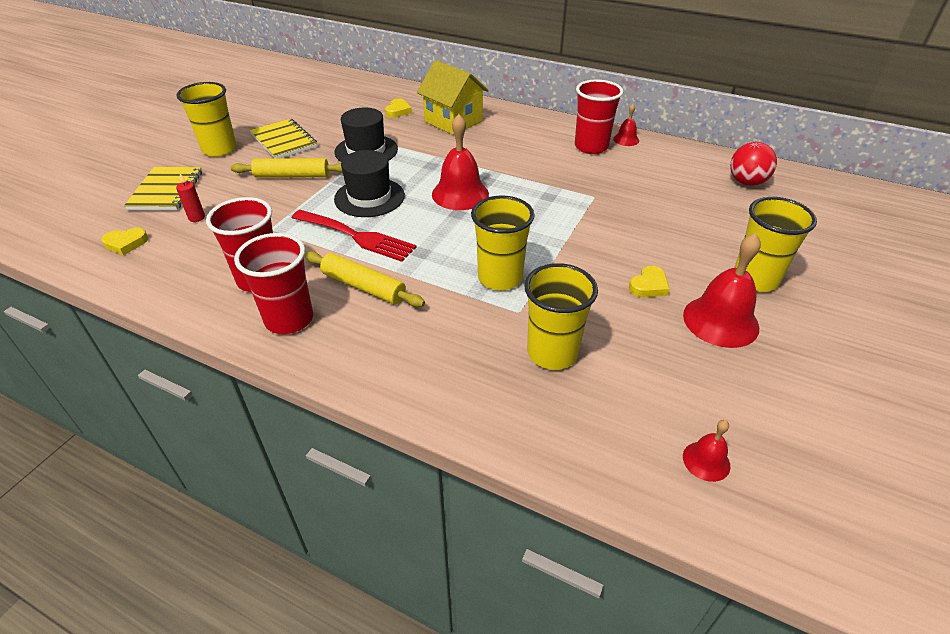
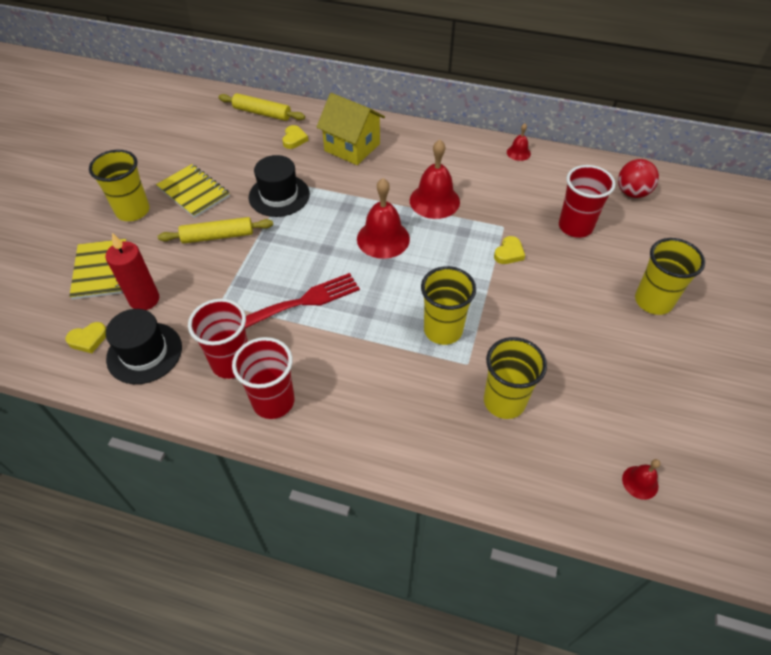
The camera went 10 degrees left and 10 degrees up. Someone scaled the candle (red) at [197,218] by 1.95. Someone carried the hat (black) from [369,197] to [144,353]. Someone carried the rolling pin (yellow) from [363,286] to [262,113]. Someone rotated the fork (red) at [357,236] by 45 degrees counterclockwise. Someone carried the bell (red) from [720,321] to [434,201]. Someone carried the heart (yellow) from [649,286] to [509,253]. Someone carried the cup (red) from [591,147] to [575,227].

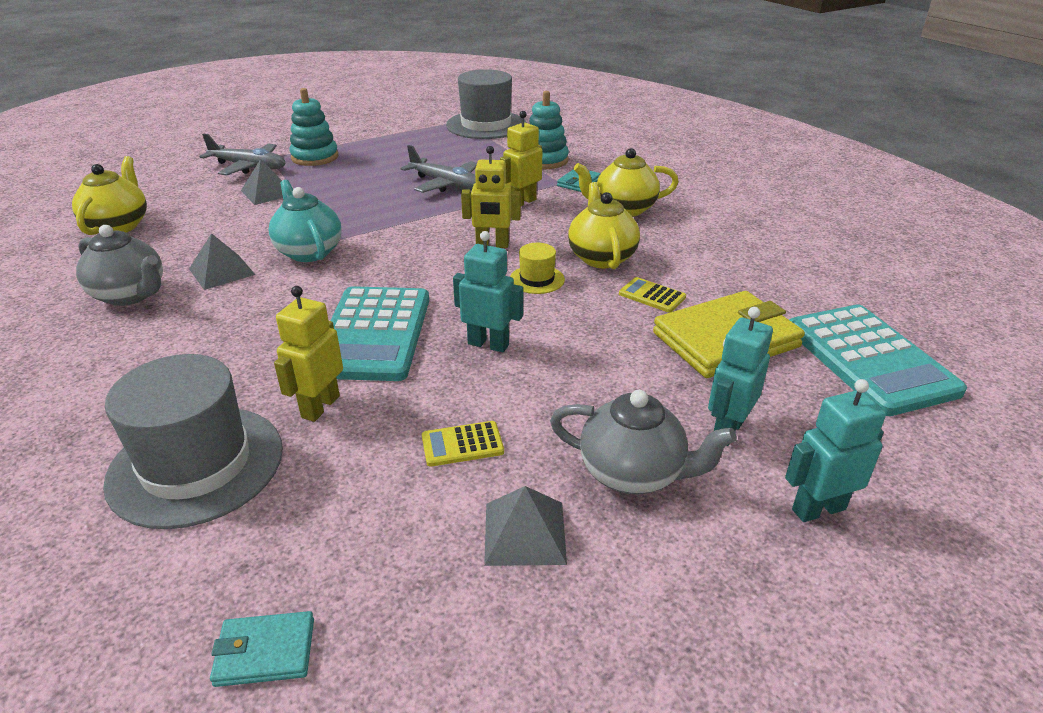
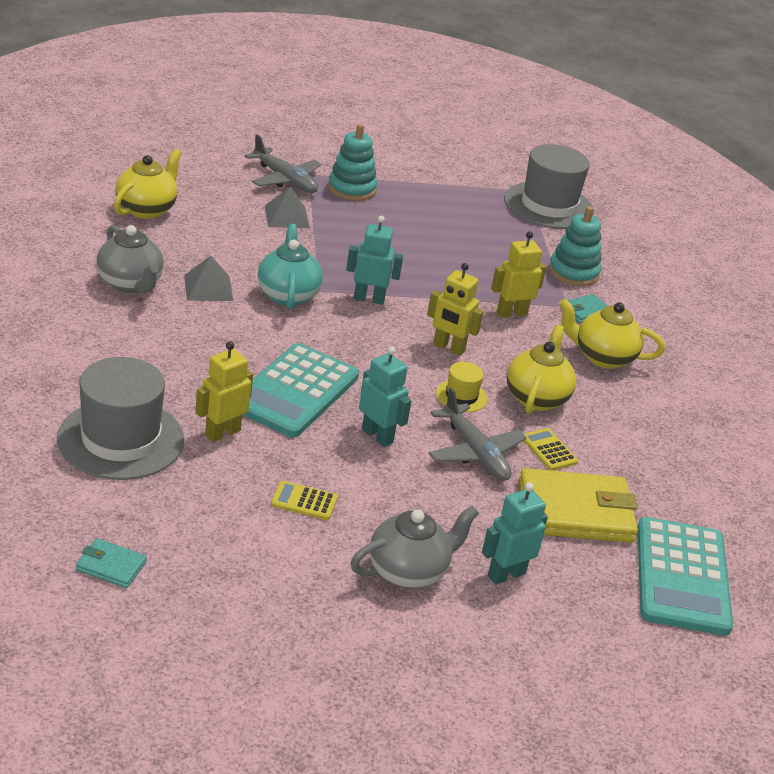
The camera went 20 degrees right and 0 degrees up. Someone carried the robot (turquoise) from [818,509] to [369,299]. Someone rotated the teapot (grey) at [633,473] by 75 degrees counterclockwise. Someone carried the plane (grey) from [446,184] to [474,452]. Someone took away the pyramid (grey) at [524,533].

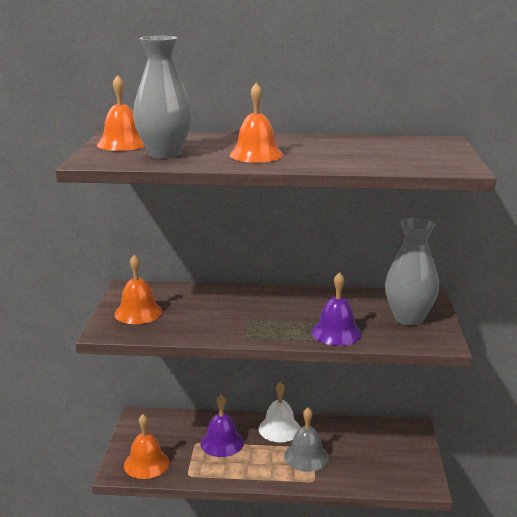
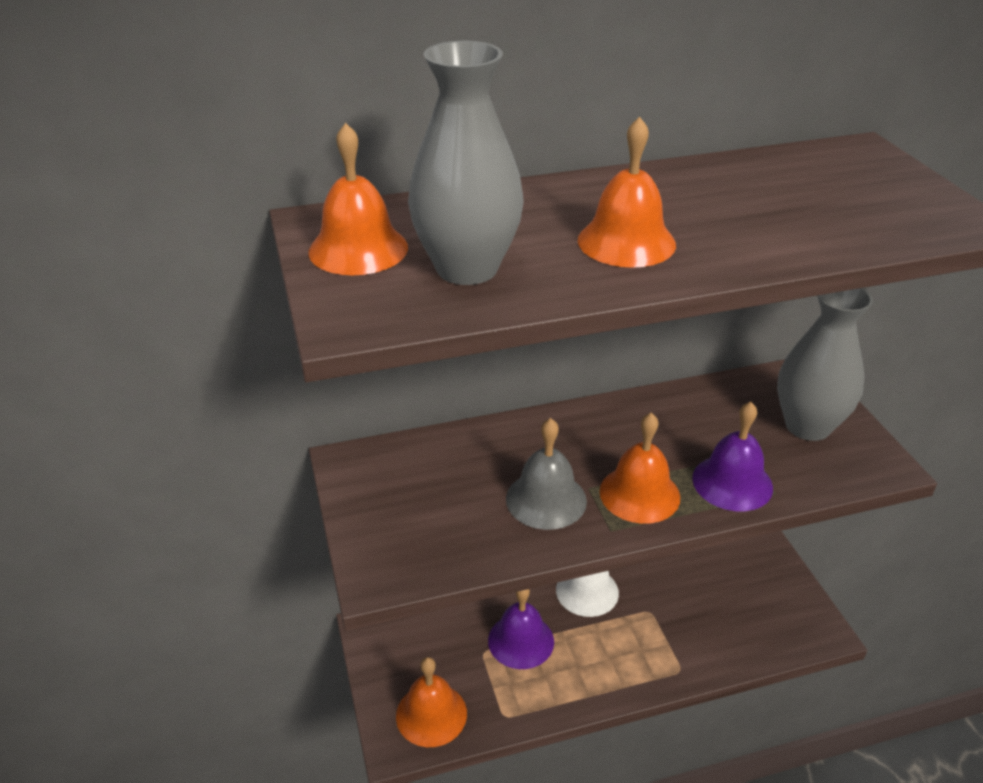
The camera went 20 degrees left and 15 degrees up. Someone carried the bell (grey) from [306,456] to [546,499]. Someone carried the bell (orange) from [138,312] to [639,494].

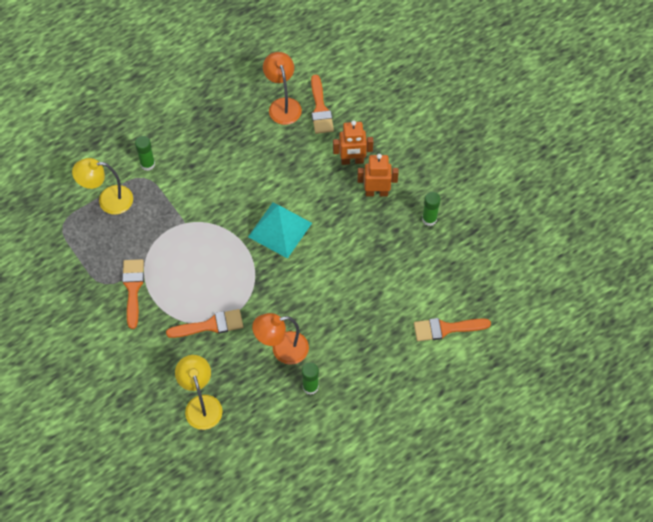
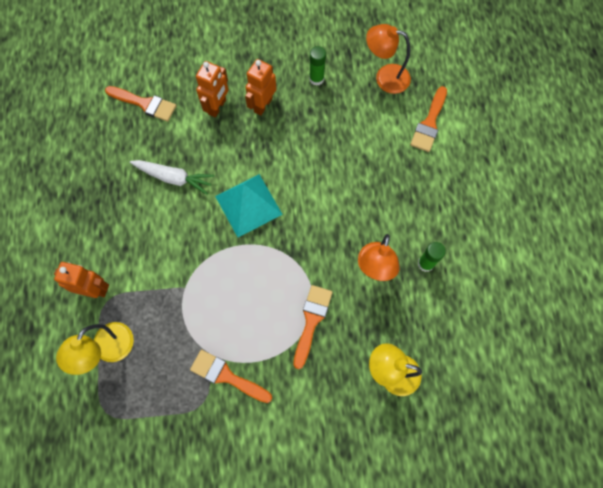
The camera went 60 degrees left and 10 degrees up. Someone swapped the glue stick (green) at [147,164] for the robot (orange) at [94,289]. Someone put down the carrot (white) at [173,178]. Someone carried the lamp (orange) from [283,105] to [385,77].

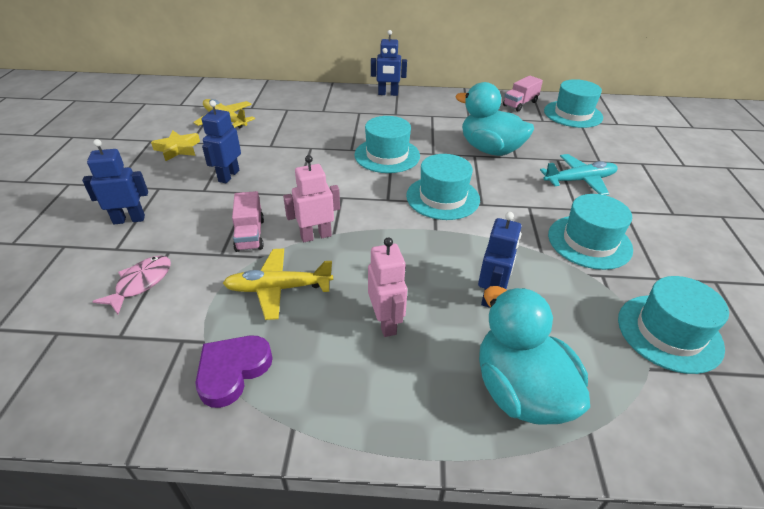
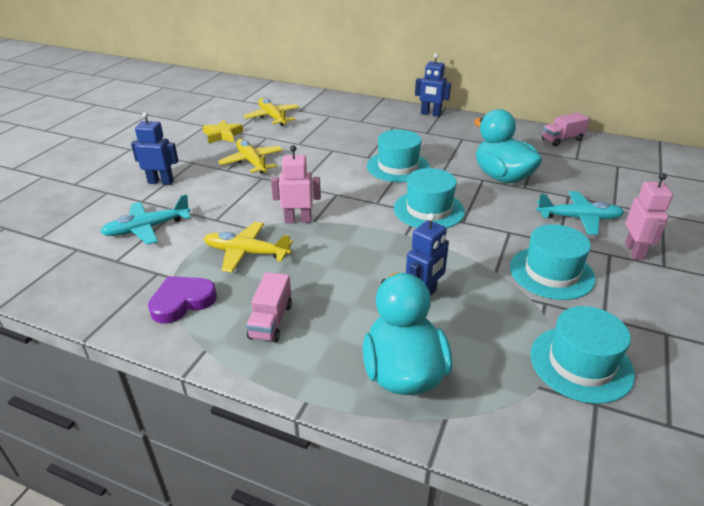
The camera went 20 degrees right and 5 degrees down. Someone swapped the fish (pink) at [141,283] for the plane (turquoise) at [148,228]. Someone swapped the robot (blue) at [228,176] for the plane (yellow) at [252,162]. Someone carried the truck (pink) from [250,235] to [271,321]. Someone carried the robot (pink) from [386,322] to [634,251]. Someone took away the hat (turquoise) at [573,114].

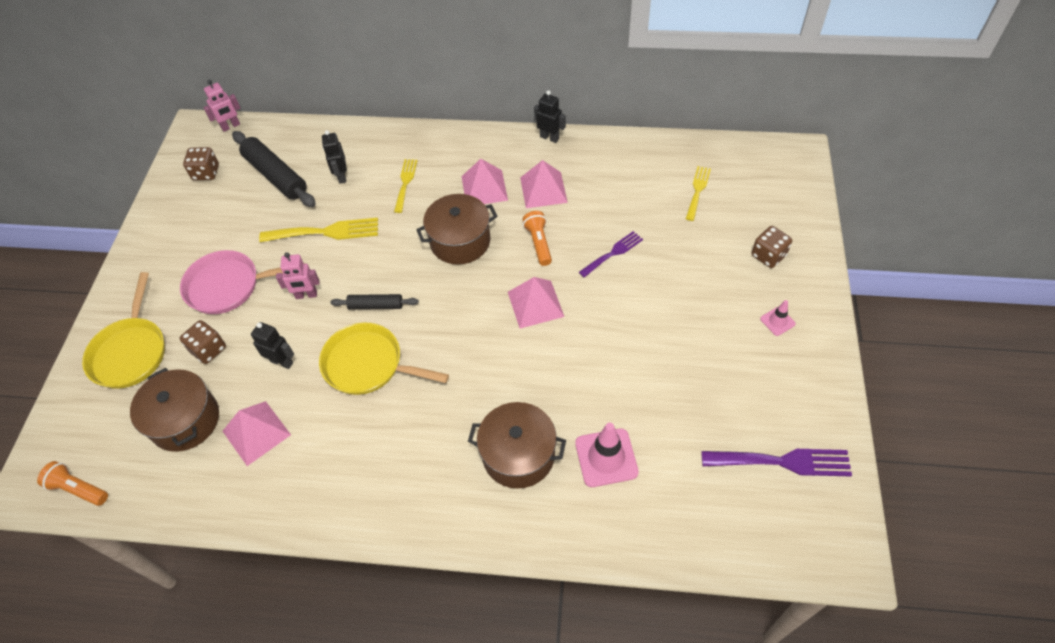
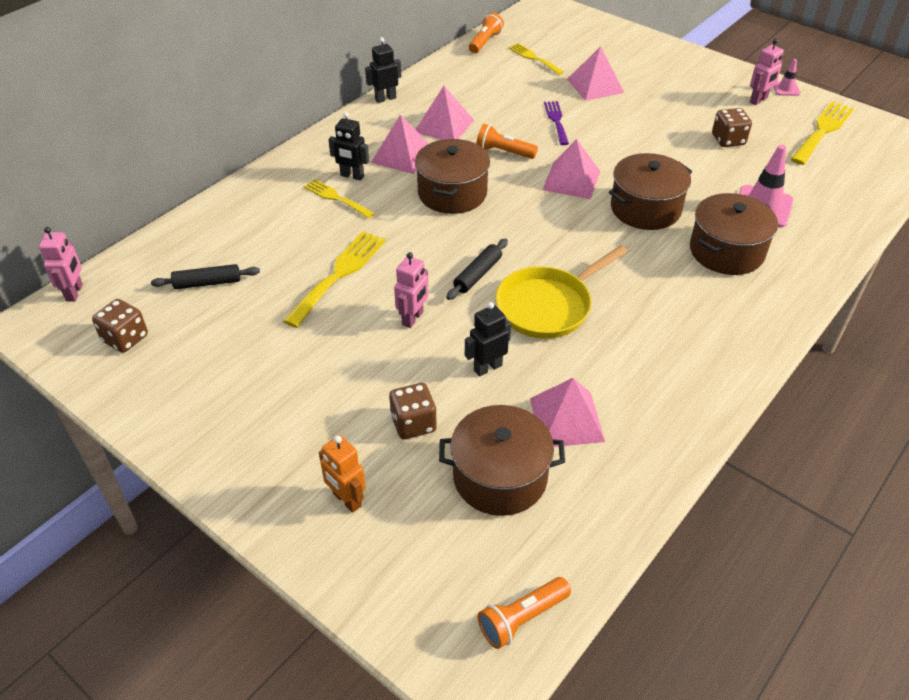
The camera went 60 degrees left and 10 degrees down. Someone scaled the rolling pin (black) at [276,176] by 0.56. Someone swapped the pan (yellow) at [131,351] for the robot (orange) at [346,500]. Someone carried the robot (black) from [341,176] to [352,176]. Someone put down the flashlight (orange) at [485,42]. Someone put down the pyramid (pink) at [595,86]. Someone put down the pot (brown) at [645,208]. Someone carried the dice (brown) from [768,255] to [728,140]. Someone put down the robot (pink) at [758,100]. Someone carried the traffic cone (pink) from [777,321] to [786,89]. Someone repainted the fork (purple) at [783,461], which became the fork (yellow) at [823,131]. Someone took away the pan (pink) at [229,286].

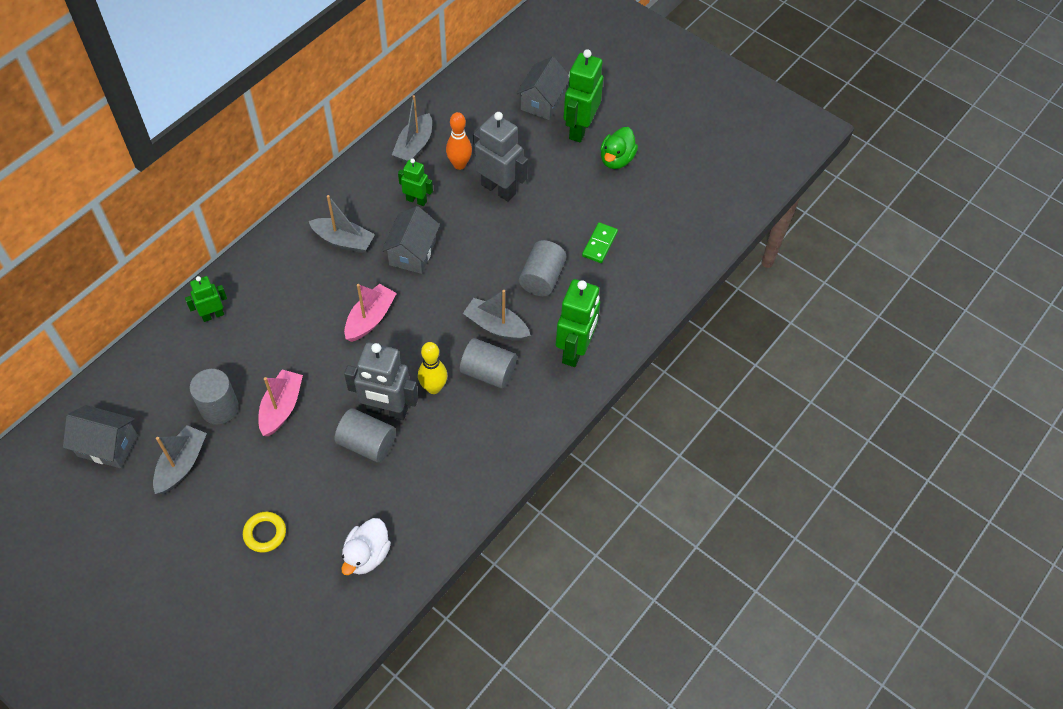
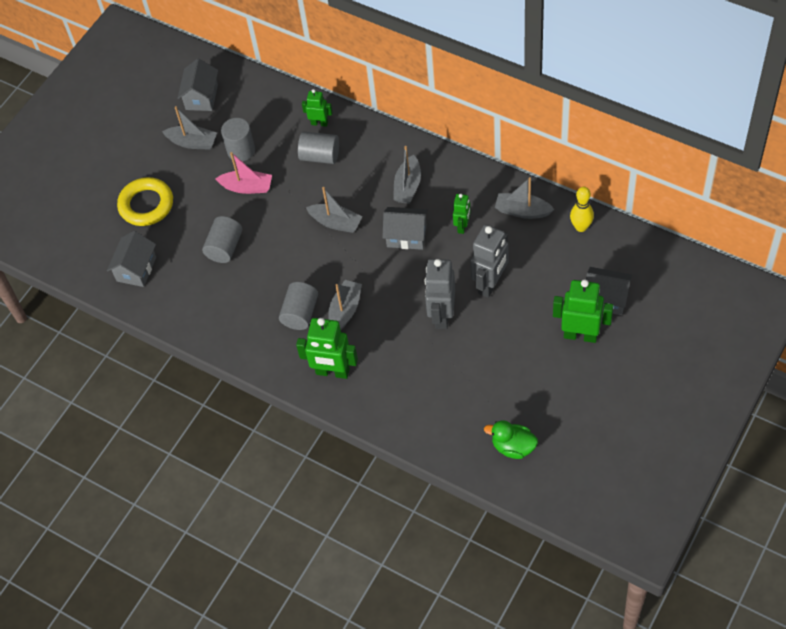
The camera went 90 degrees right and 0 degrees up. Someone swapped the duck (white) at [367,555] for the house (grey) at [136,269]. Someone scaled the ring (yellow) at [265,533] by 1.84. Someone carried the cylinder (grey) from [542,278] to [320,156]. Someone rotated the robot (green) at [213,315] by 45 degrees counterclockwise. Someone repainted the boat (pink) at [370,319], which became the boat (grey) at [336,223]. Someone carried the robot (grey) from [387,410] to [441,315]. Someone carried the duck (green) from [616,159] to [513,447]. Someone carried the bowling pin (yellow) from [433,388] to [581,227]. Someone took away the bowling pin (orange) at [459,164]. Someone took away the domino (green) at [599,244].

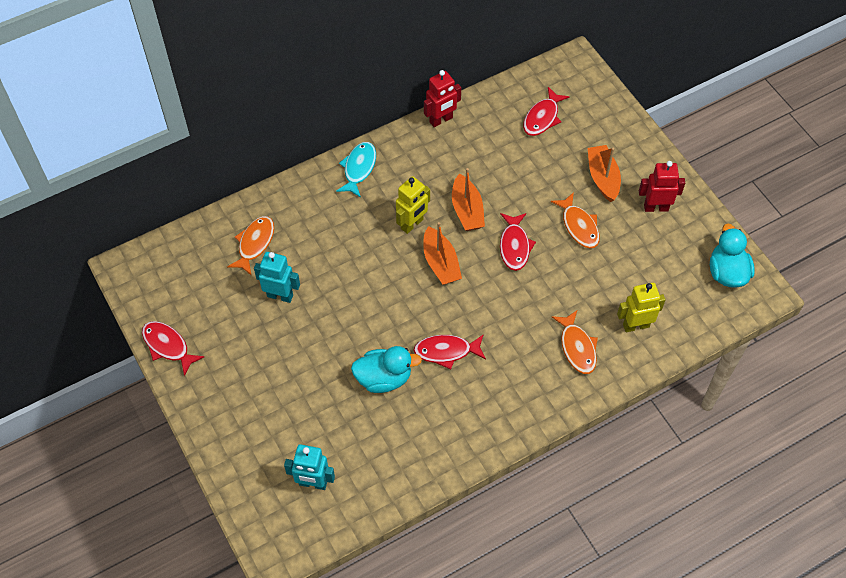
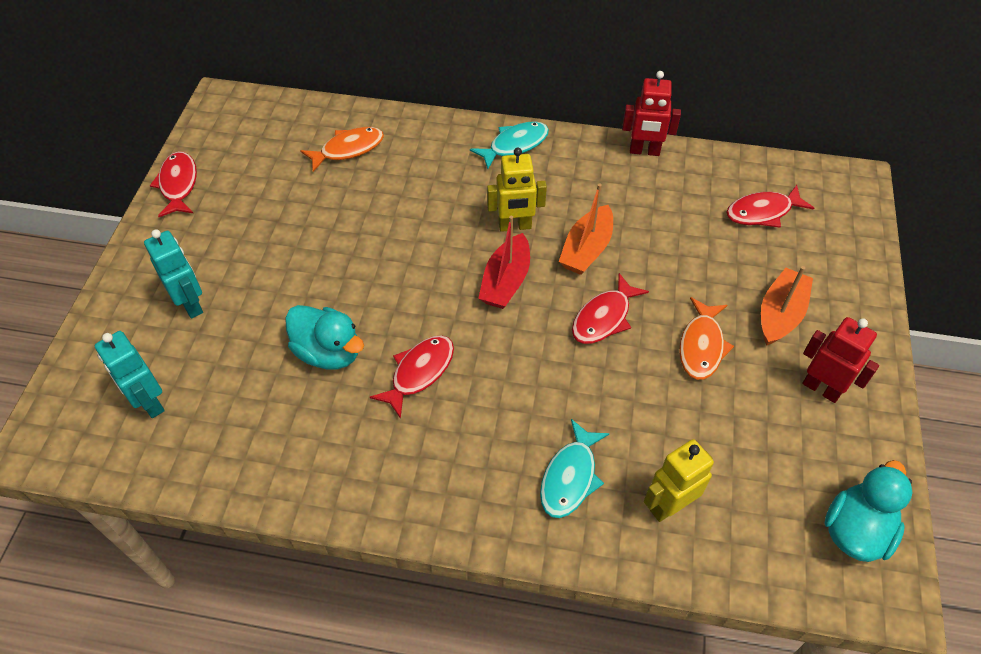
The camera went 40 degrees right and 5 degrees down. Someone carried the robot (turquoise) from [280,295] to [191,304]. Someone rotated the fish (red) at [446,351] by 90 degrees clockwise. Someone repainted the boat (orange) at [440,263], which became the boat (red) at [506,281]. Someone repainted the fish (orange) at [577,347], which became the fish (turquoise) at [570,477]. Someone rotated the robot (yellow) at [635,325] by 60 degrees counterclockwise.

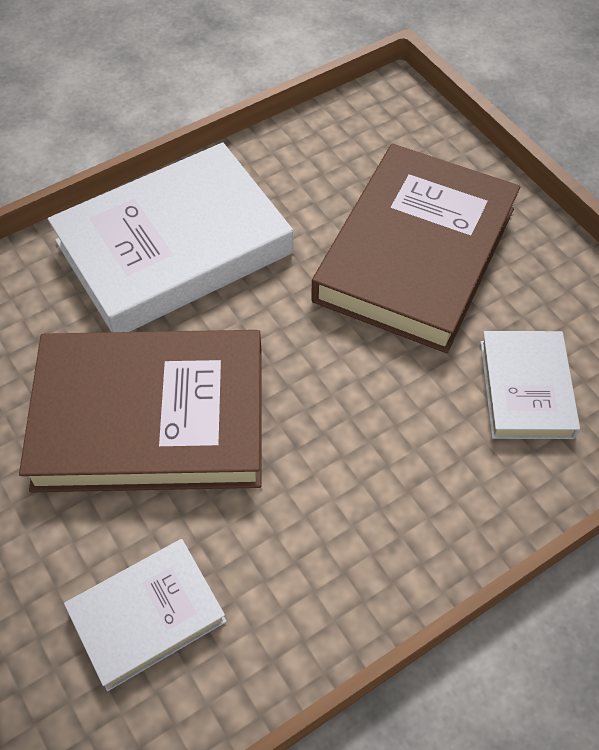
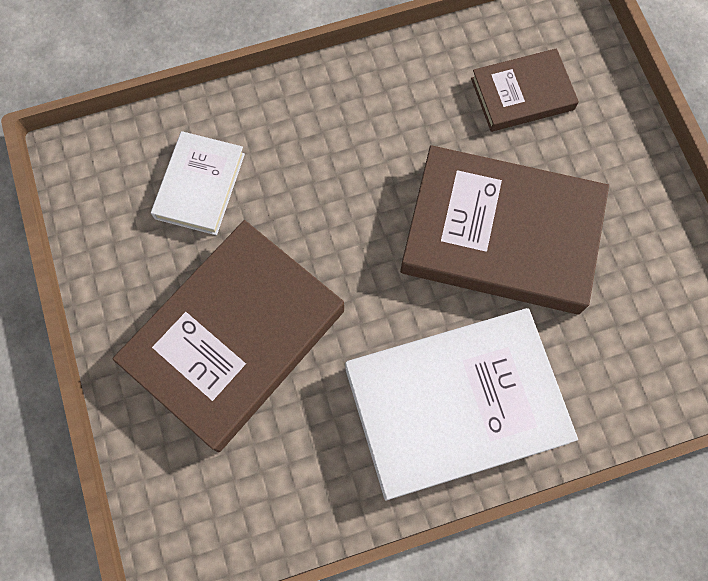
The camera went 165 degrees left and 15 degrees up. Someone repainted the book (white) at [147,616], which became the book (brown) at [522,94].

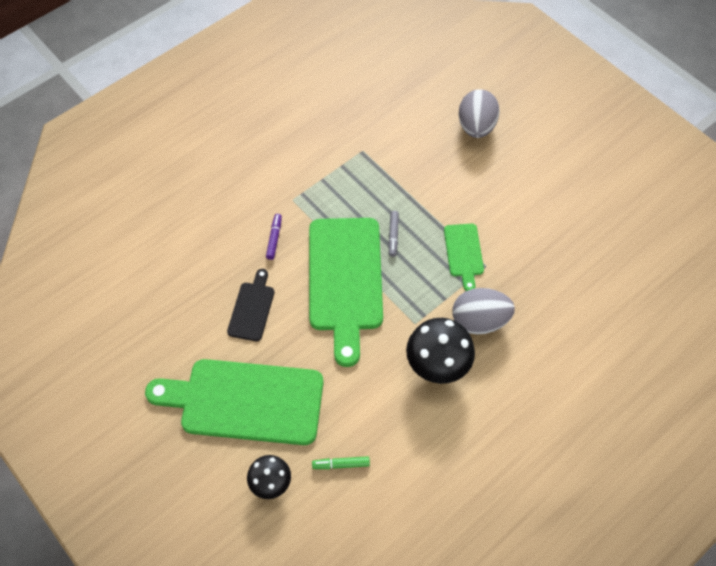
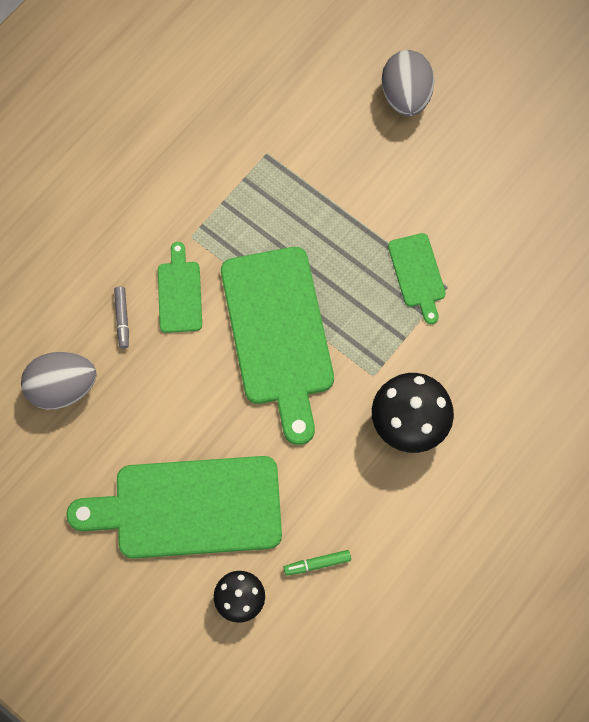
The camera went 10 degrees left and 10 degrees up. Someone carried the egg (grey) from [479,321] to [62,388]. Someone carried the marker (grey) from [393,236] to [122,319]. Someone swapped the marker (purple) at [274,238] for the cutting board (green) at [179,293]. Someone took away the cutting board (black) at [252,308].

